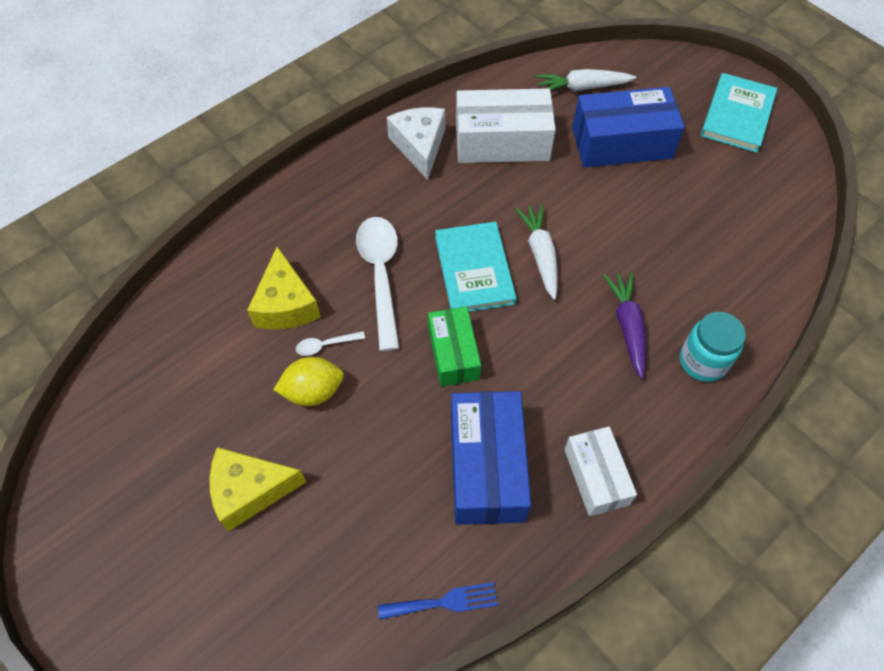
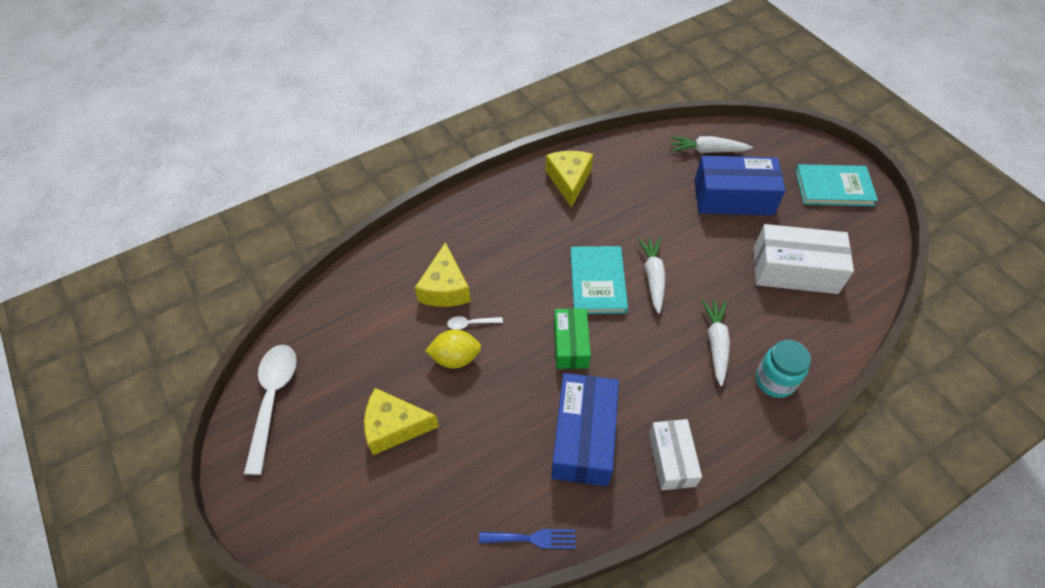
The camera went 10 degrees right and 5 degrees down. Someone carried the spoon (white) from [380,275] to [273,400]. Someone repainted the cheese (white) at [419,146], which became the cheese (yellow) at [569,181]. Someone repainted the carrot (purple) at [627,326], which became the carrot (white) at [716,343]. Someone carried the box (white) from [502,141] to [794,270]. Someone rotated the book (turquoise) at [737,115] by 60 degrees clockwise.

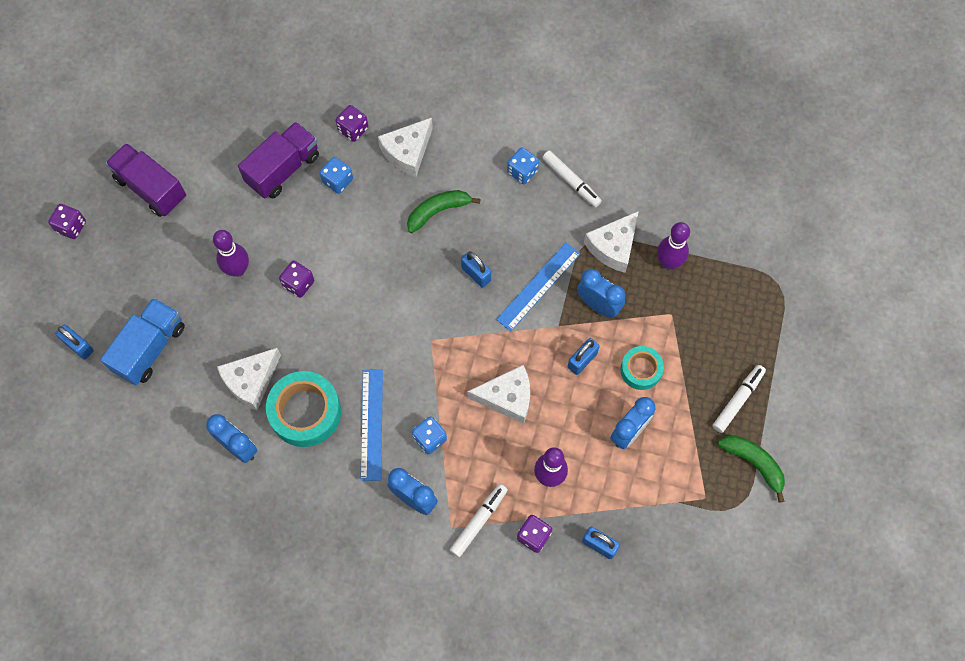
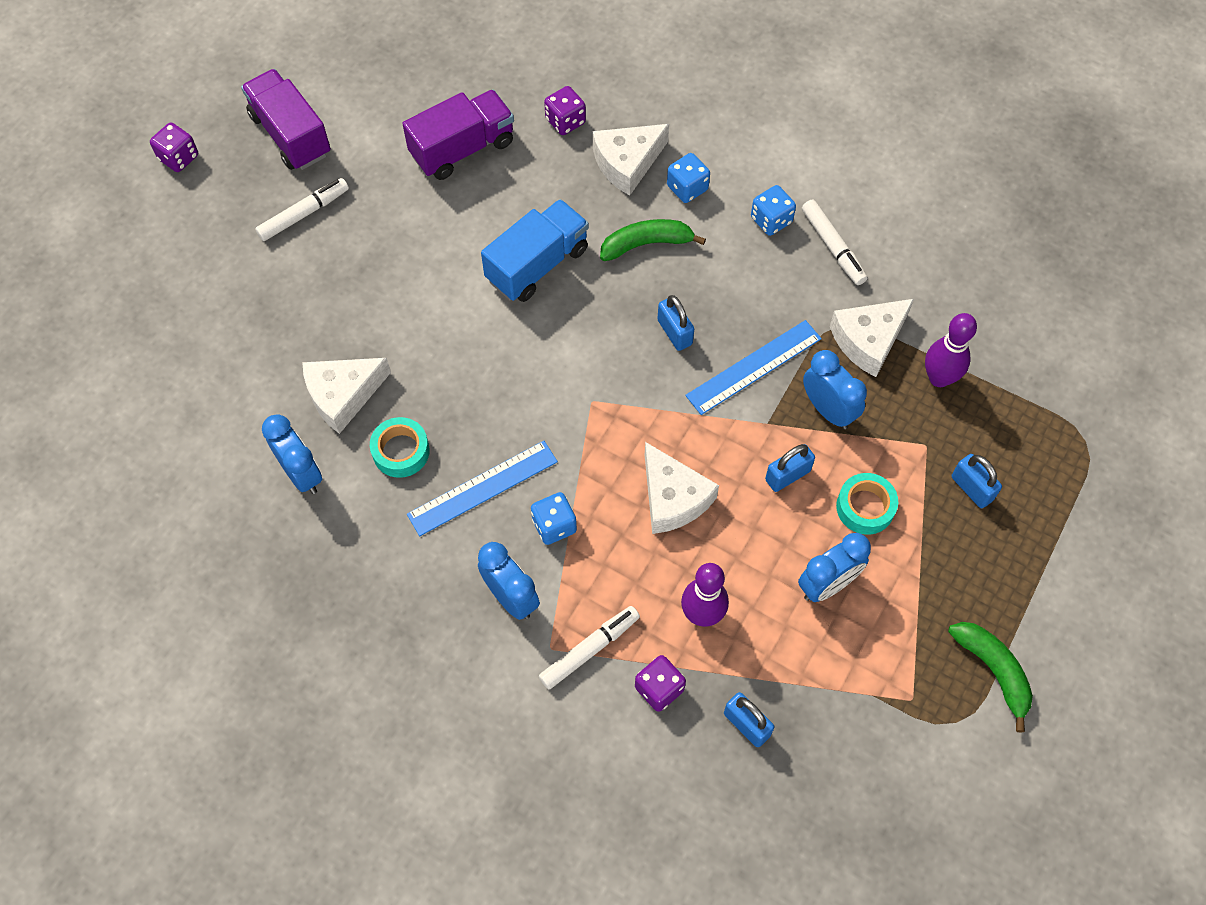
The camera went 15 degrees right and 5 degrees down. Someone carried the marker (white) from [738,400] to [304,214]. Someone scaled the tape (turquoise) at [305,412] by 0.59. Someone rotated the ruler (blue) at [371,424] by 45 degrees clockwise. Someone carried the truck (blue) from [150,348] to [537,264]. Someone rotated the cheese (white) at [507,397] by 45 degrees clockwise. Someone carried the dice (blue) from [337,181] to [687,188]. Someone carried the padlock (blue) from [78,346] to [972,488]. Someone took away the bowling pin (purple) at [238,269]. Someone took away the dice (purple) at [298,284].

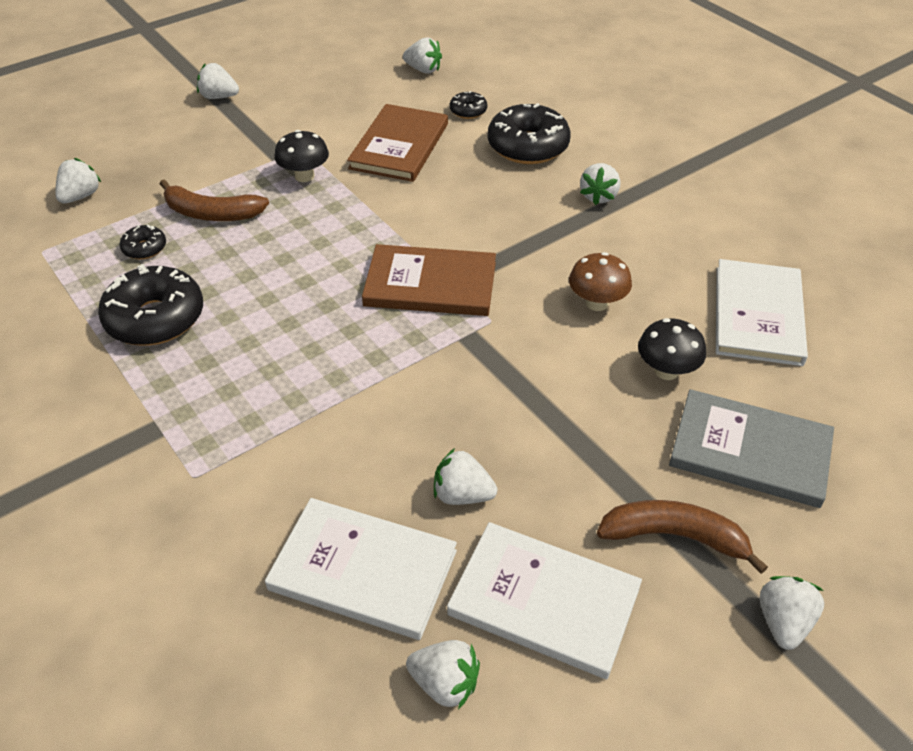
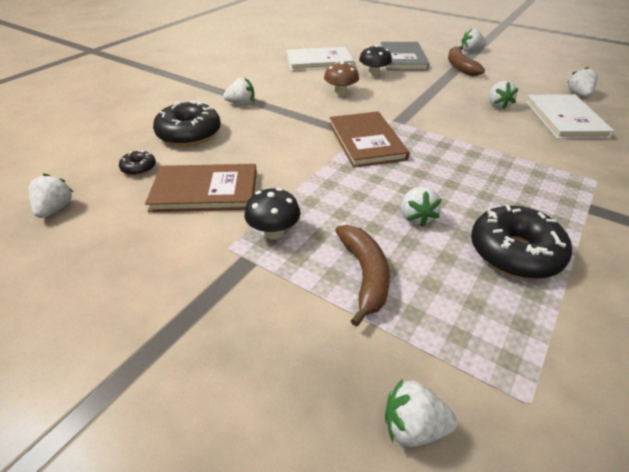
The camera went 110 degrees left and 5 degrees down. Someone carried the strawberry (white) from [219,97] to [416,217]. Someone took away the donut (black) at [144,248]. Someone took away the book (white) at [544,601].

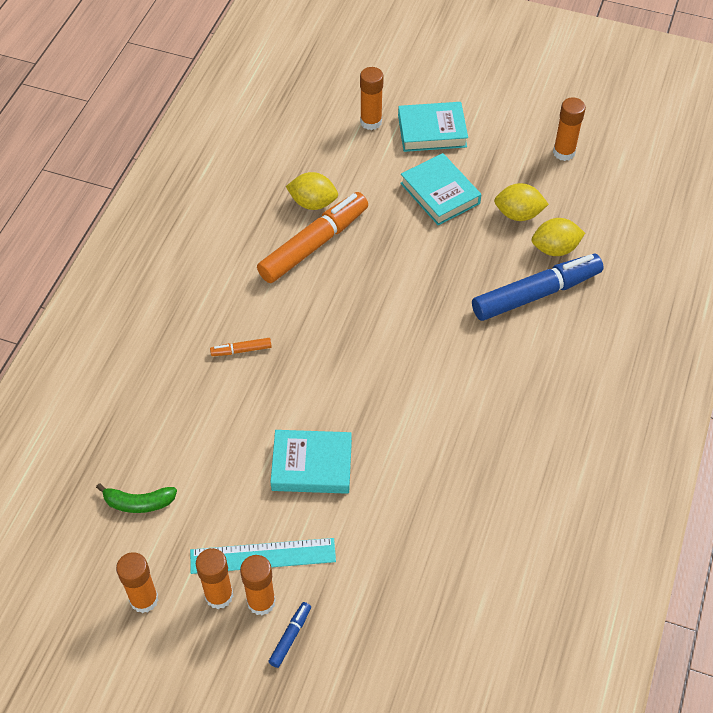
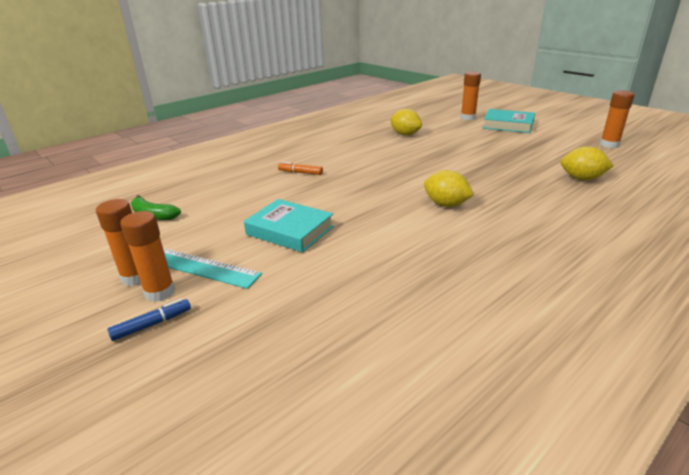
The camera went 30 degrees right and 25 degrees down. Someone carried the lemon (yellow) from [518,214] to [446,204]. Someone took away the glue stick (orange) at [144,599]. Someone took away the marker (orange) at [314,244]. Someone took away the book (turquoise) at [440,193]. Someone took away the marker (blue) at [536,294].

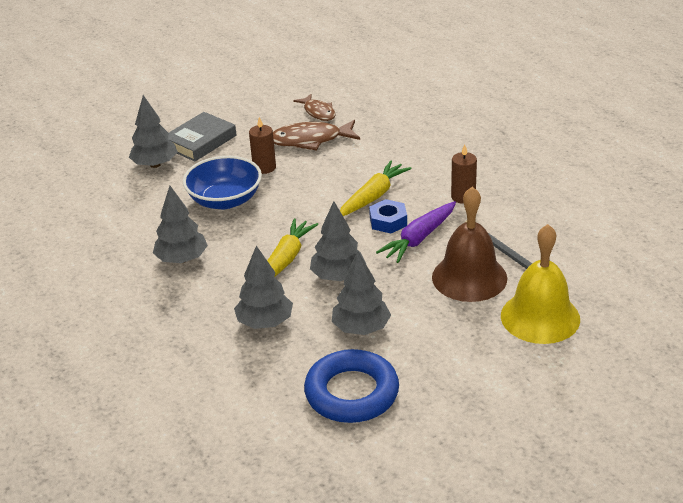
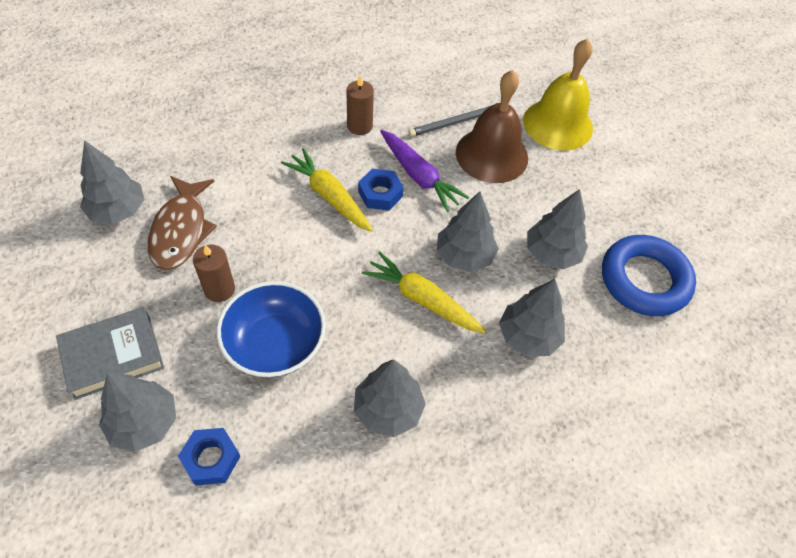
The camera went 85 degrees left and 20 degrees up. Someone rotated the book (grey) at [200,141] by 75 degrees counterclockwise. Someone swapped the fish (brown) at [318,112] for the tree (grey) at [118,210]. Someone put down the nut (blue) at [211,459].

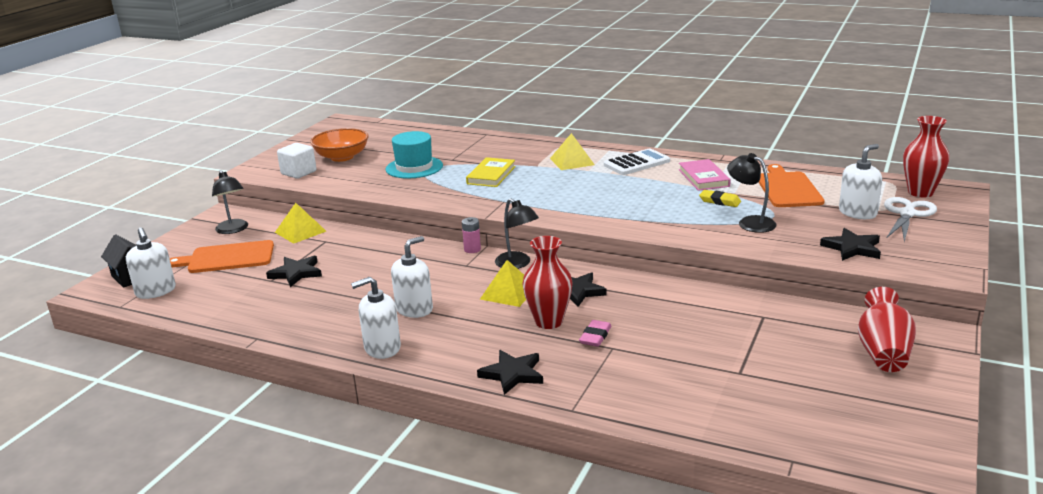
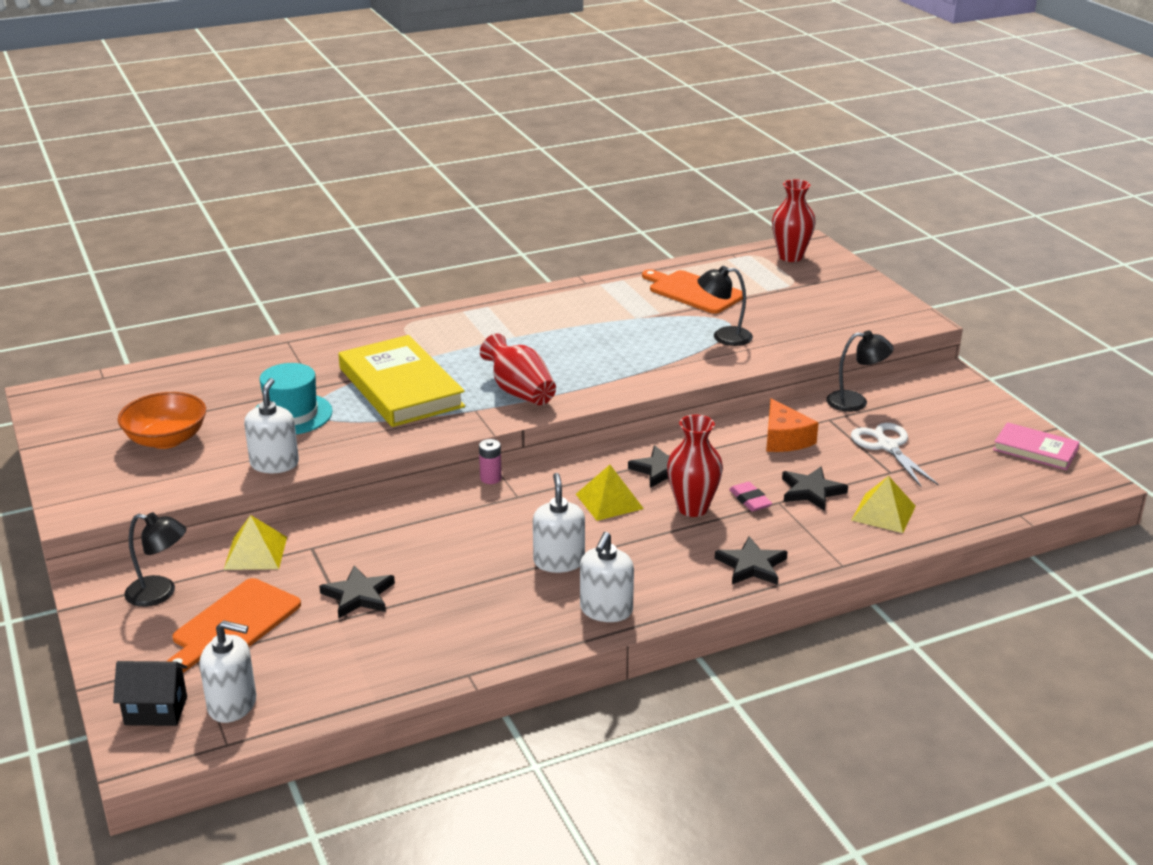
The camera went 50 degrees left and 5 degrees up. Someone carried the soap dispenser (white) from [857,213] to [274,464]. Someone scaled the book (yellow) at [491,175] by 1.86. Someone carried the vase (red) from [883,352] to [519,392]. Someone put down the cheese (orange) at [784,439]. Someone carried the star (black) from [852,248] to [811,491]. Someone carried the lamp (black) from [517,264] to [855,402]. Someone carried the scissors (white) from [907,214] to [887,446]. Someone carried the pyramid (yellow) from [572,161] to [883,513]. Someone carried the book (pink) from [703,178] to [1035,450]. Someone took away the cube (white) at [298,173]. Someone took away the calculator (white) at [636,163]. Someone took away the eraser (yellow) at [719,201].

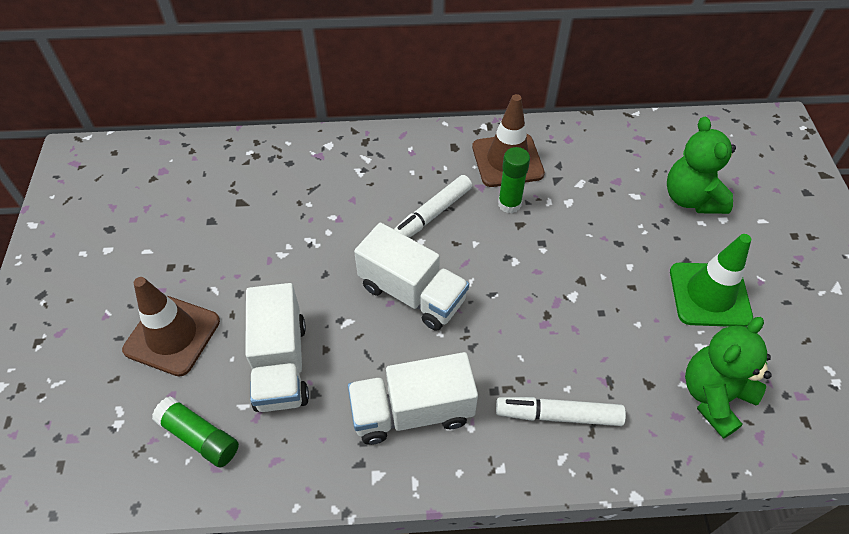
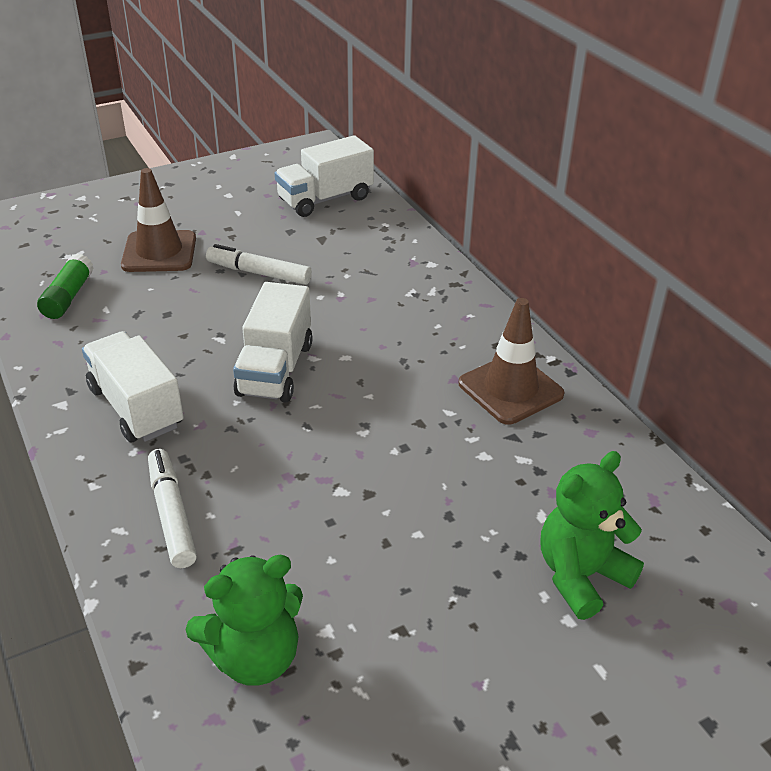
The camera went 65 degrees right and 15 degrees down. Someone rotated the teddy bear (green) at [714,396] by 135 degrees clockwise. Someone carried the marker (white) from [431,215] to [259,273]. Someone carried the truck (white) from [281,364] to [325,199]. Someone took away the glue stick (green) at [509,204]. Someone took away the traffic cone (green) at [709,295].

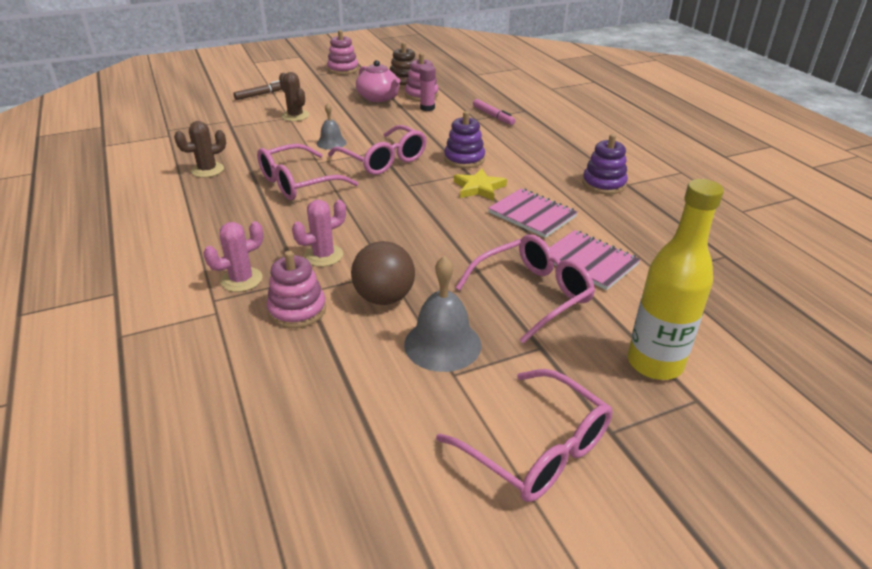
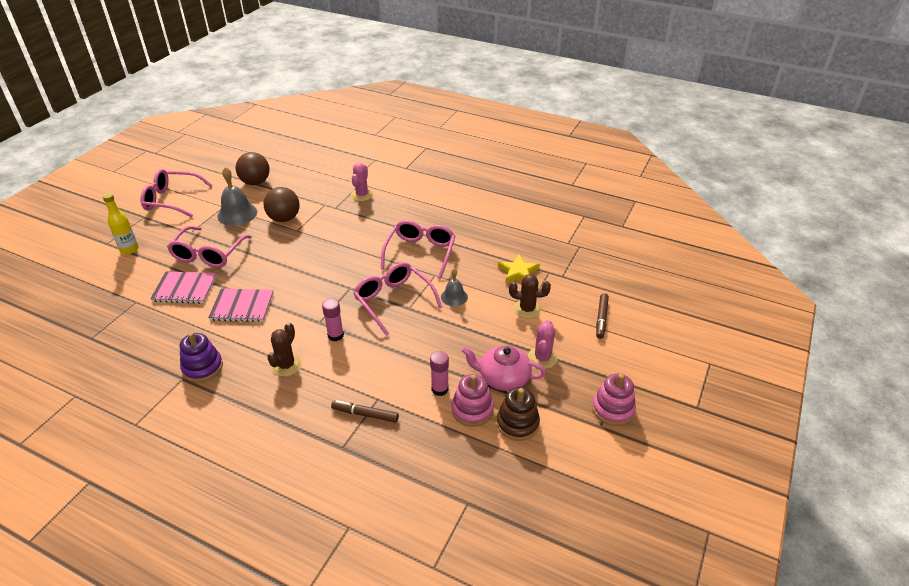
The camera went 140 degrees right and 5 degrees up. Someone scaled the bottle (yellow) at [654,363] by 0.62. Someone put down the ball (brown) at [255,182]. Someone carried the cactus (brown) from [207,170] to [286,365]. Someone swapped the stacking toy (purple) at [464,159] for the glue stick (pink) at [335,335]. Someone repainted the marker (pink) at [493,116], which became the marker (brown) at [365,414]. Someone rotated the glasses (pink) at [384,160] by 45 degrees clockwise. Someone carried the star (yellow) from [479,188] to [518,272]. Someone carried the cactus (pink) from [323,255] to [542,358]. Someone took away the stacking toy (pink) at [297,310].

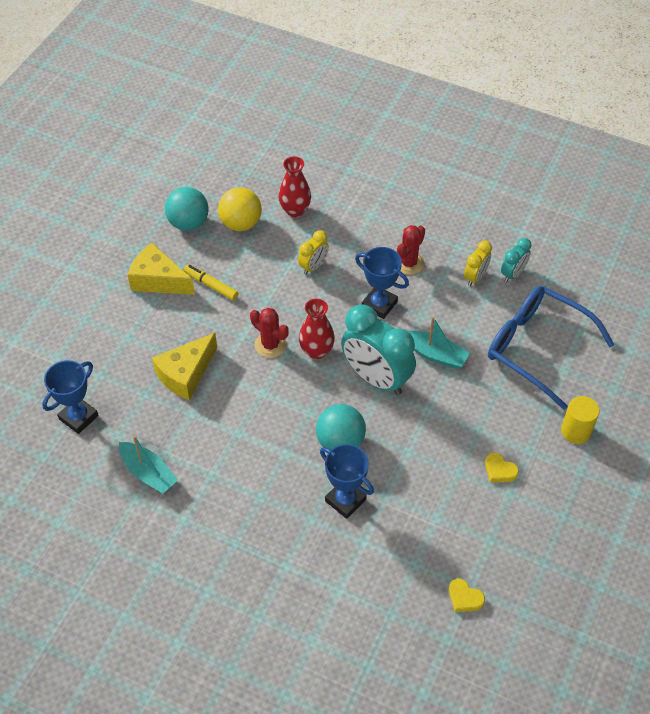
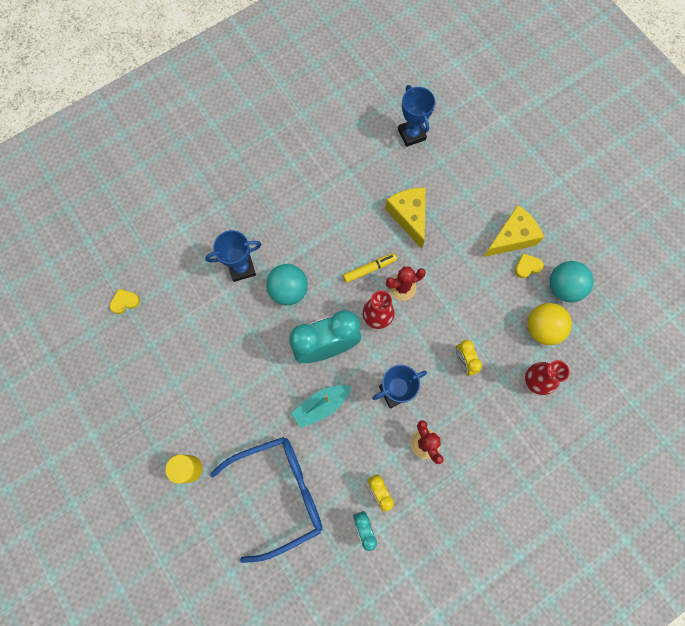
The camera went 120 degrees right and 20 degrees up. Someone carried the marker (yellow) from [211,285] to [369,269]. Someone carried the heart (yellow) from [499,470] to [527,267]. Someone took away the boat (turquoise) at [148,473].

